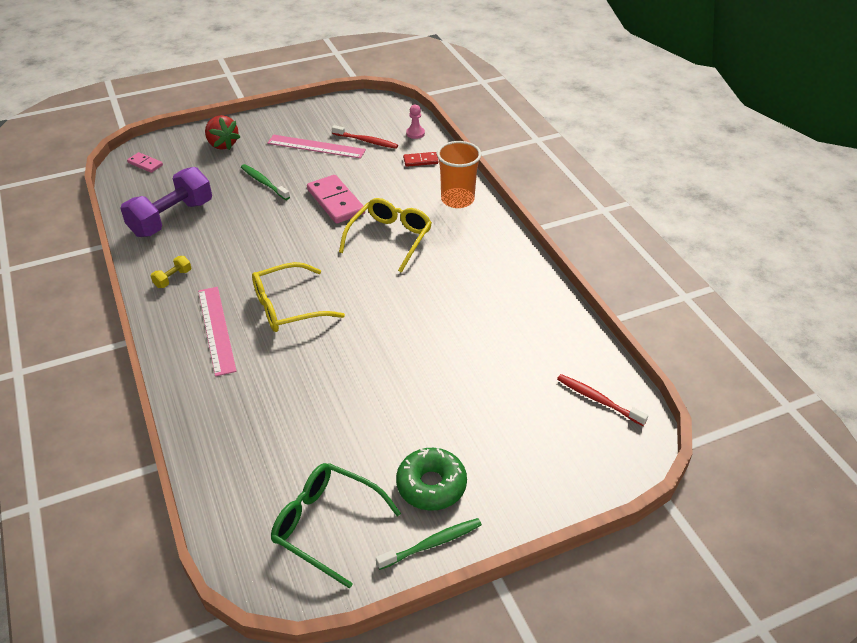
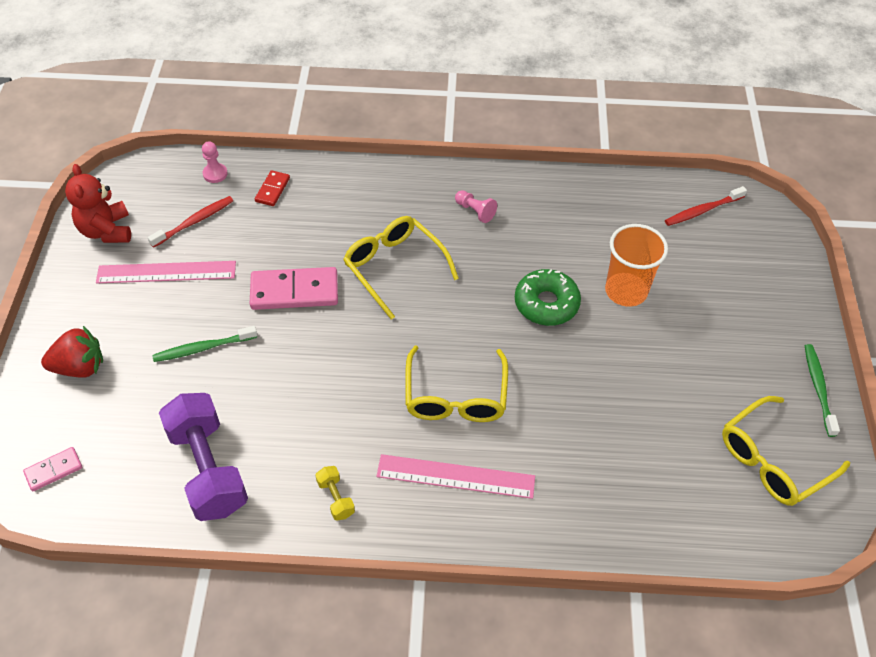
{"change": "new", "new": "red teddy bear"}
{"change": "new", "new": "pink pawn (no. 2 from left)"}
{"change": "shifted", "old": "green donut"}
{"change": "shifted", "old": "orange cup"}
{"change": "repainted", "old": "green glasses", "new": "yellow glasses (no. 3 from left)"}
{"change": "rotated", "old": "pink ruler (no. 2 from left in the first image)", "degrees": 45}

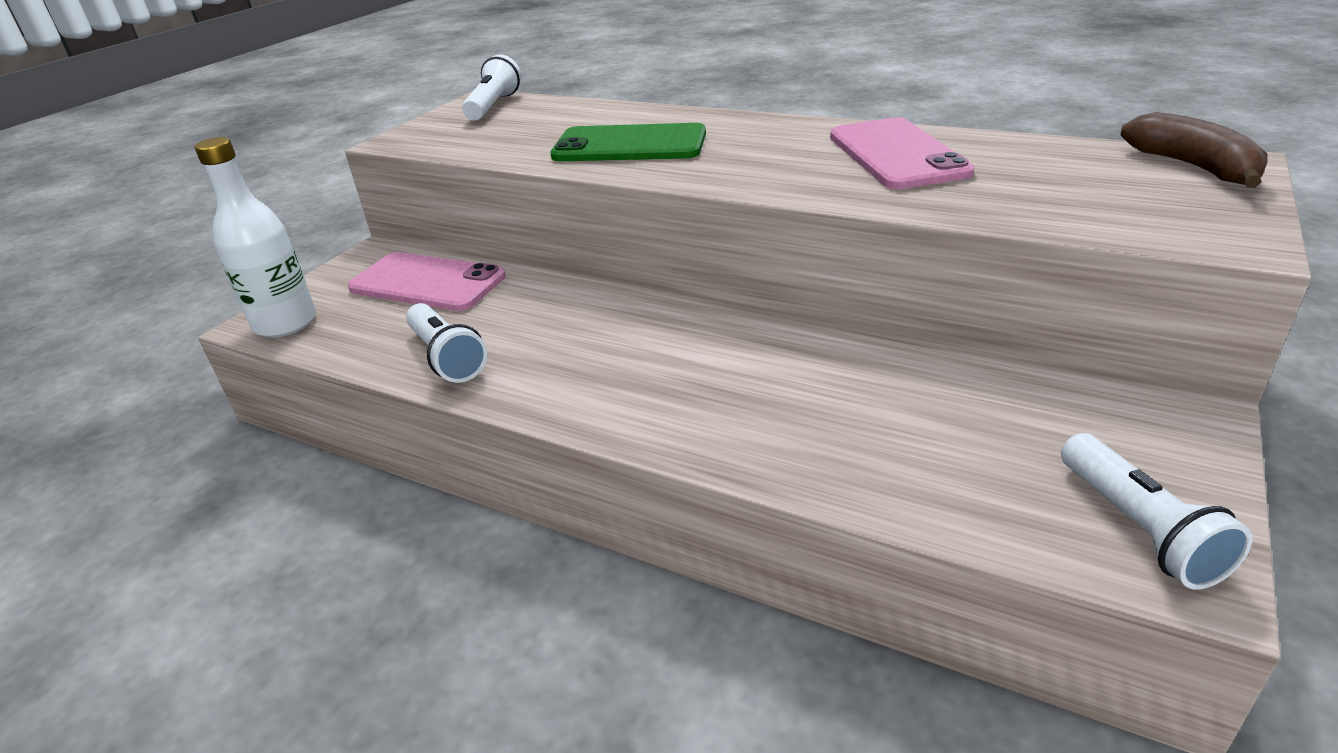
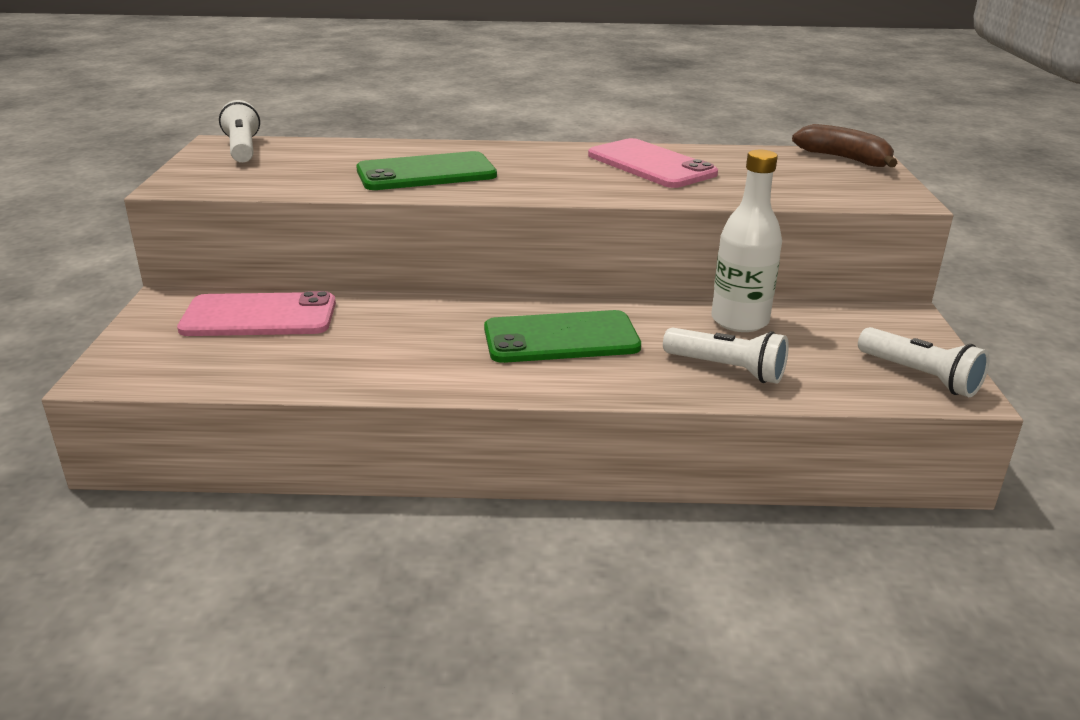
{"change": "new", "new": "green phone (no. 2 from left)"}
{"change": "shifted", "old": "white bottle"}
{"change": "shifted", "old": "white flashlight (no. 1 from left in the first image)", "new": "white flashlight (no. 2 from left)"}

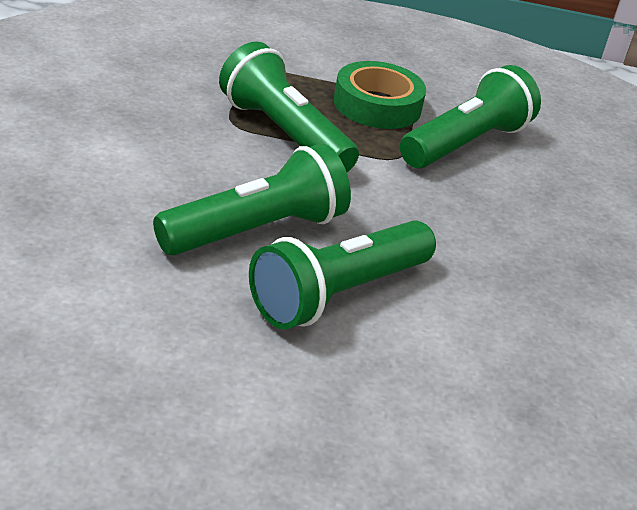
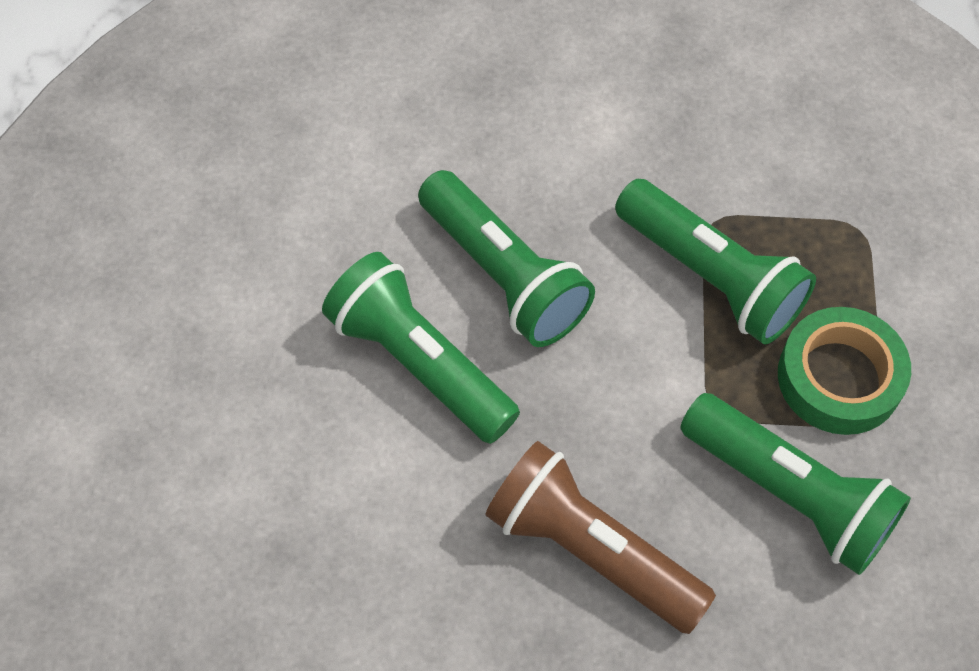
{"change": "new", "new": "brown flashlight"}
{"change": "rotated", "old": "green flashlight (no. 2 from left in the first image)", "degrees": 90}

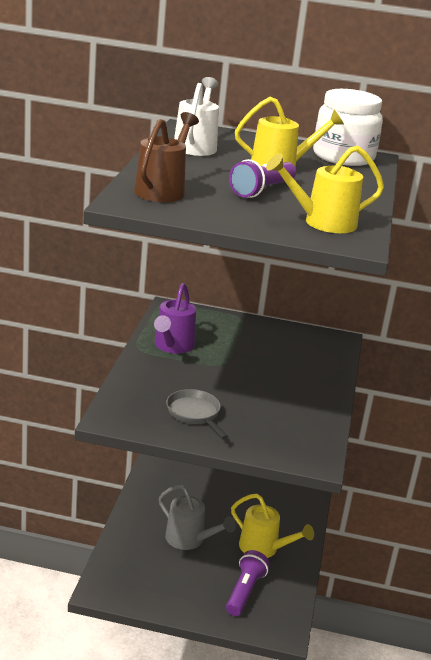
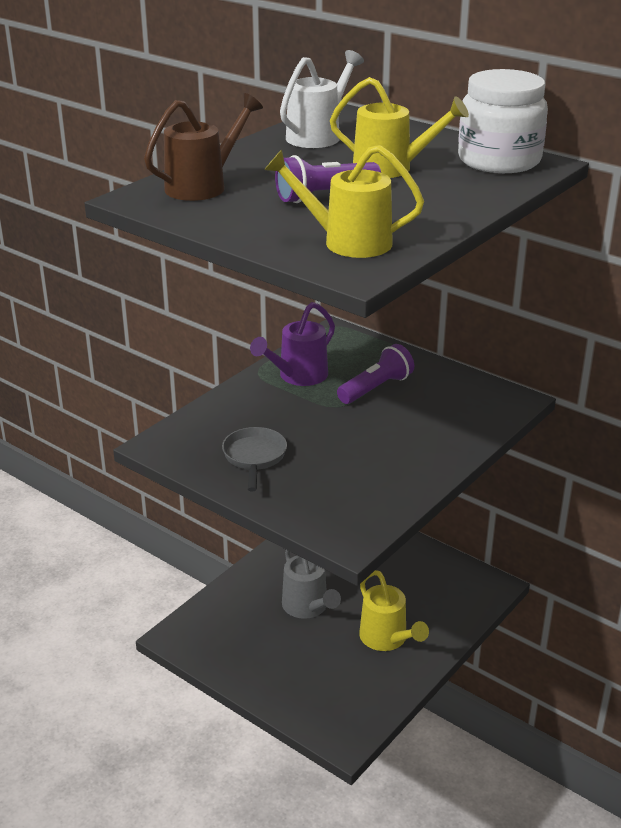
{"change": "shifted", "old": "purple flashlight (no. 1 from left in the first image)", "new": "purple flashlight (no. 2 from left)"}

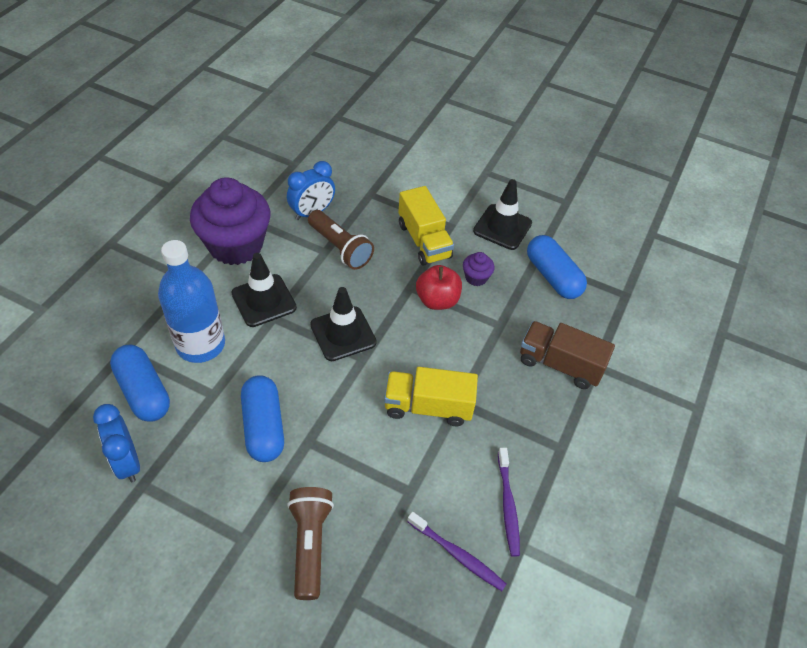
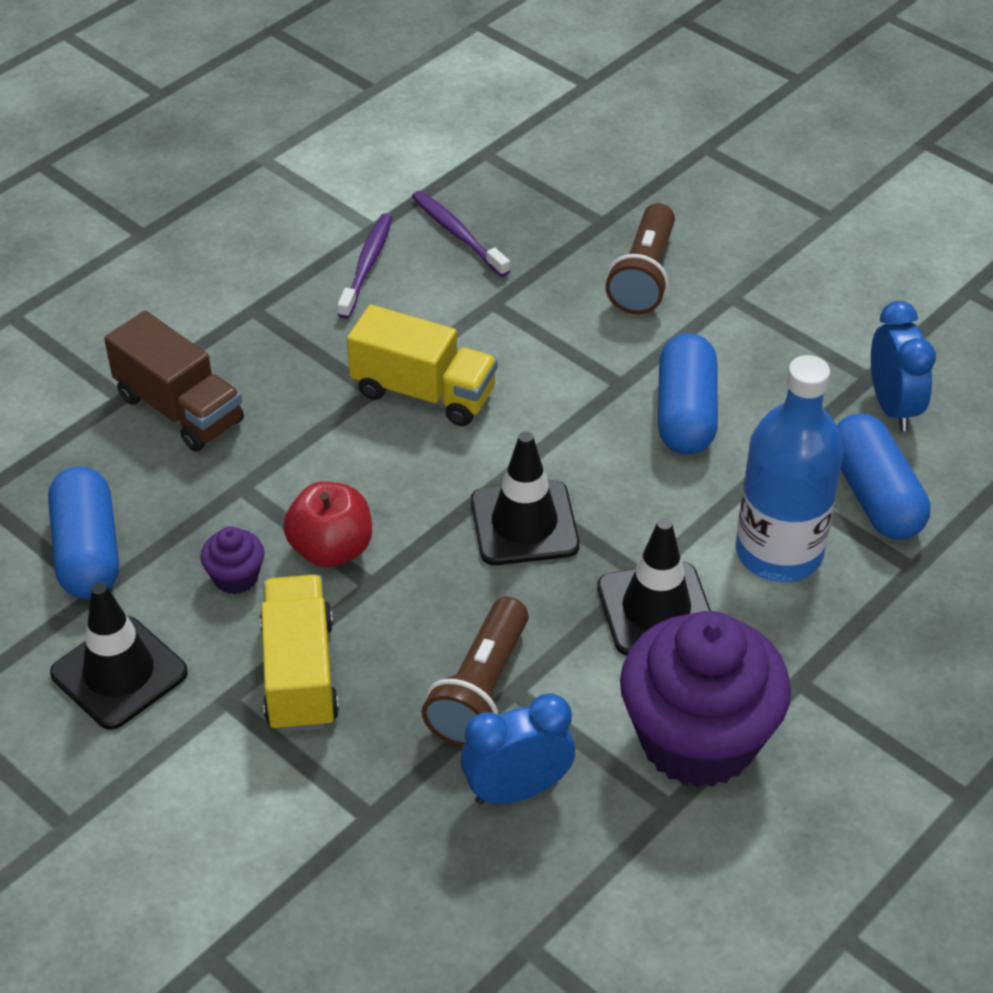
{"change": "rotated", "old": "brown flashlight (no. 2 from left in the first image)", "degrees": -135}

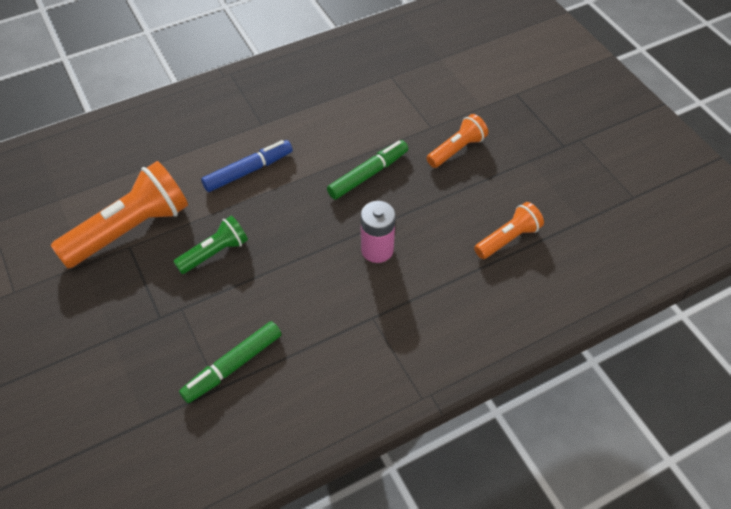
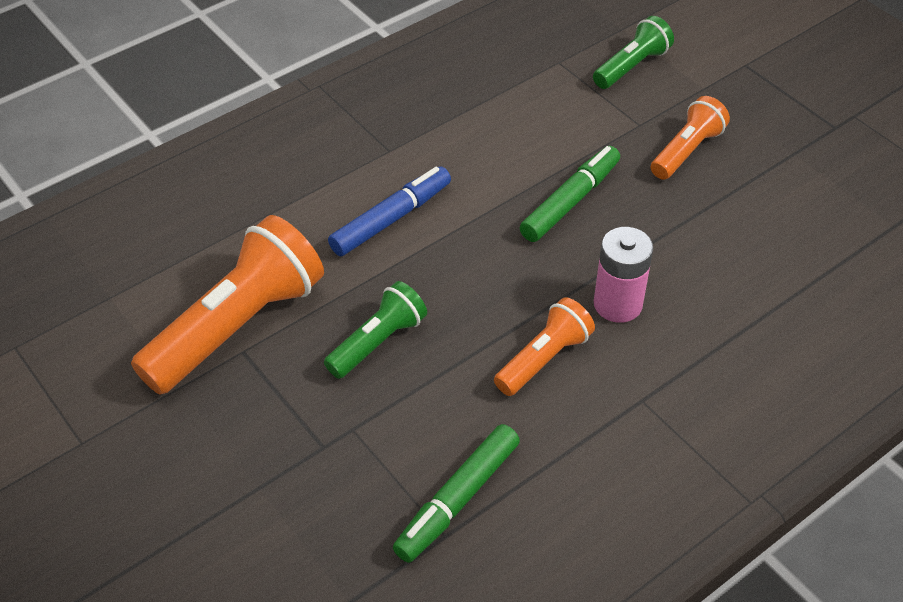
{"change": "new", "new": "green flashlight (no. 2 from left)"}
{"change": "shifted", "old": "orange flashlight (no. 3 from left in the first image)", "new": "orange flashlight (no. 2 from left)"}

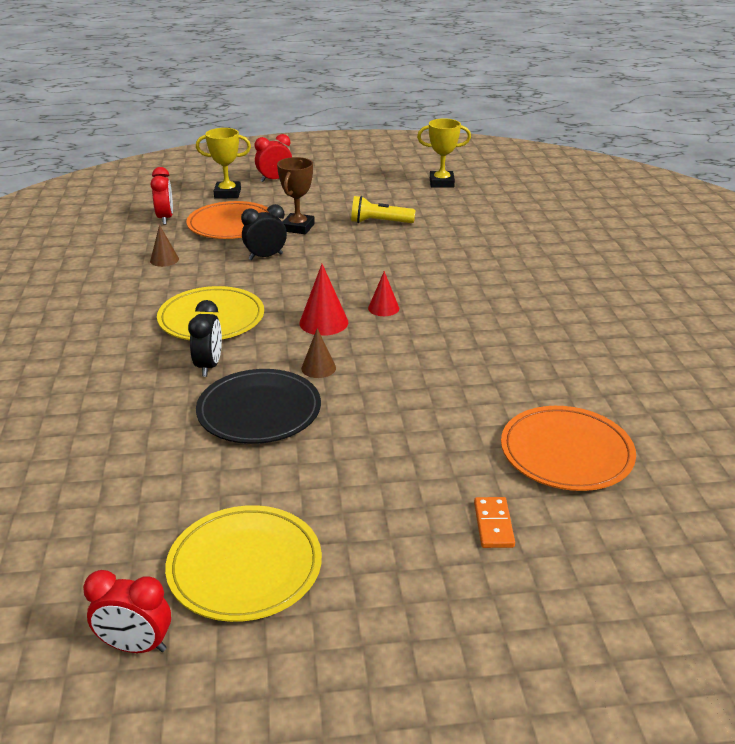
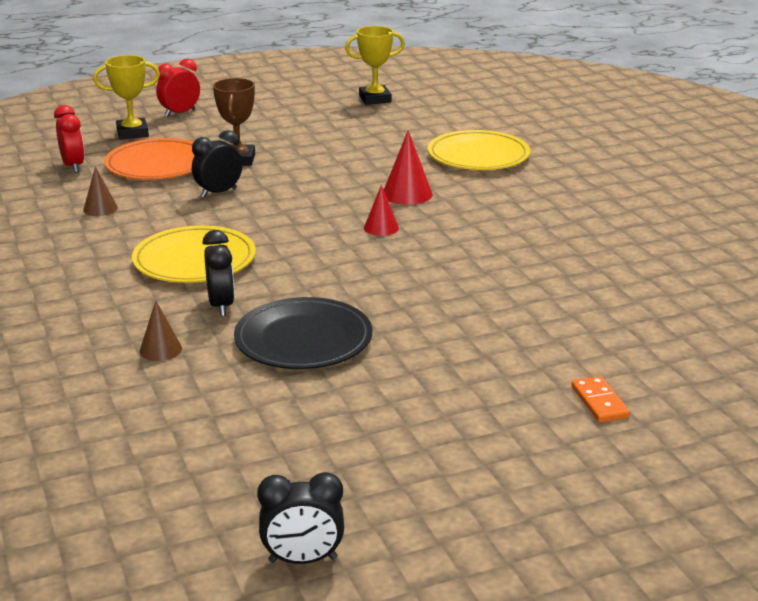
{"change": "gone", "old": "yellow flashlight"}
{"change": "gone", "old": "orange plate (no. 2 from left)"}
{"change": "shifted", "old": "yellow plate (no. 2 from left)"}
{"change": "shifted", "old": "red cone (no. 1 from left in the first image)", "new": "red cone (no. 2 from left)"}
{"change": "shifted", "old": "brown cone (no. 2 from left)"}
{"change": "repainted", "old": "red clock (no. 1 from left)", "new": "black clock (no. 3 from left)"}

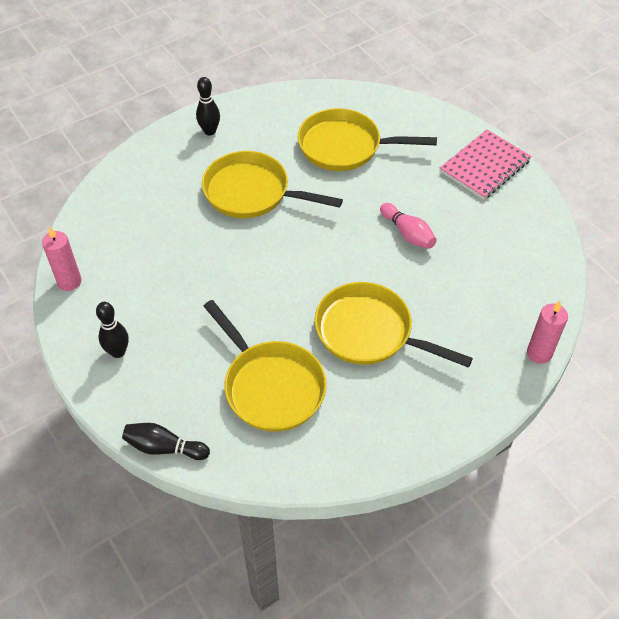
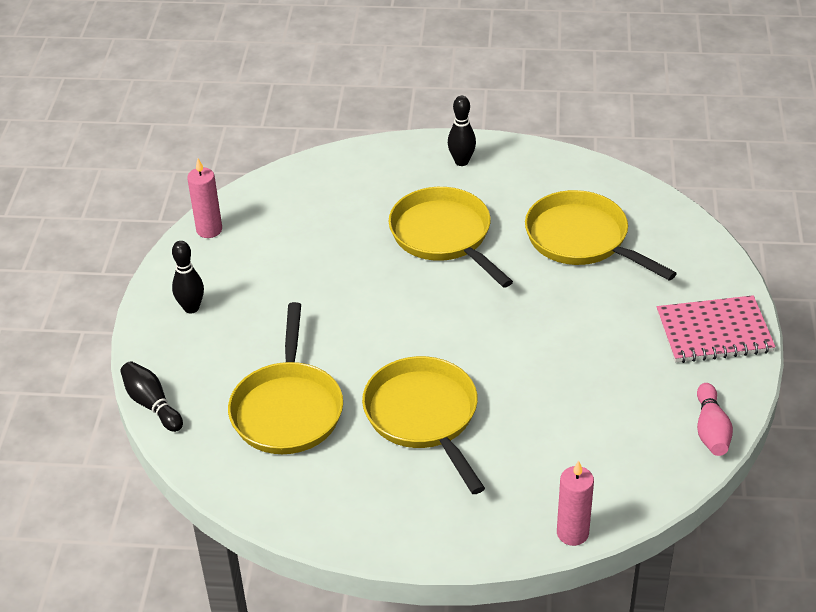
{"change": "shifted", "old": "pink bowling pin"}

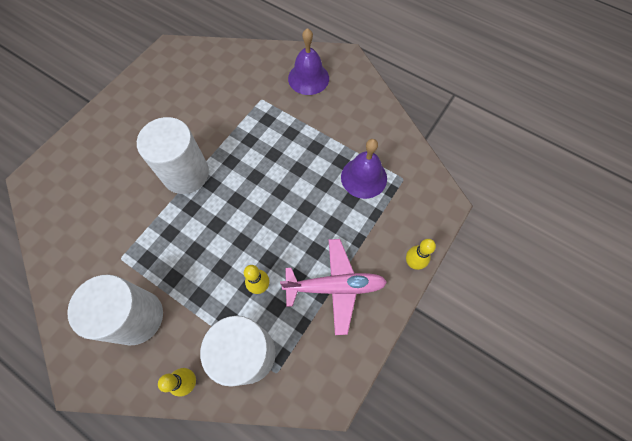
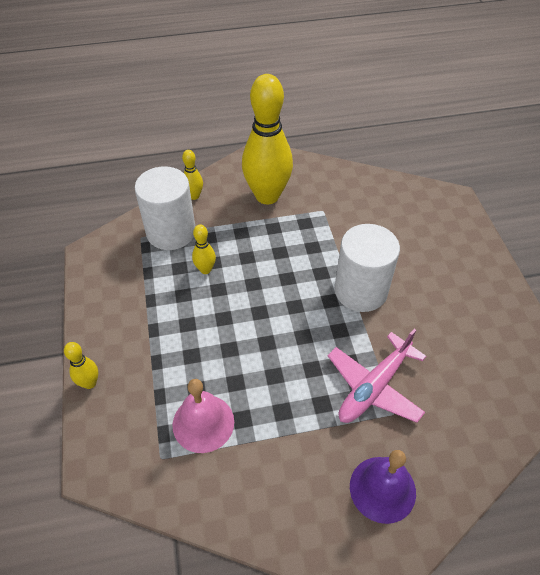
{"change": "shifted", "old": "pink plane"}
{"change": "swapped", "old": "white cylinder (no. 1 from left)", "new": "yellow bowling pin (no. 4 from left)"}
{"change": "repainted", "old": "purple bell (no. 2 from left)", "new": "pink bell"}

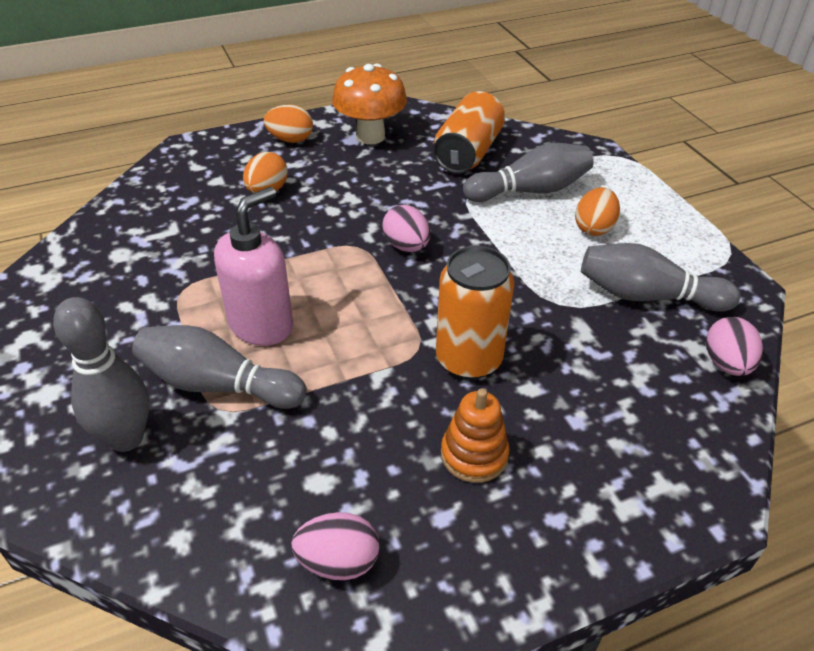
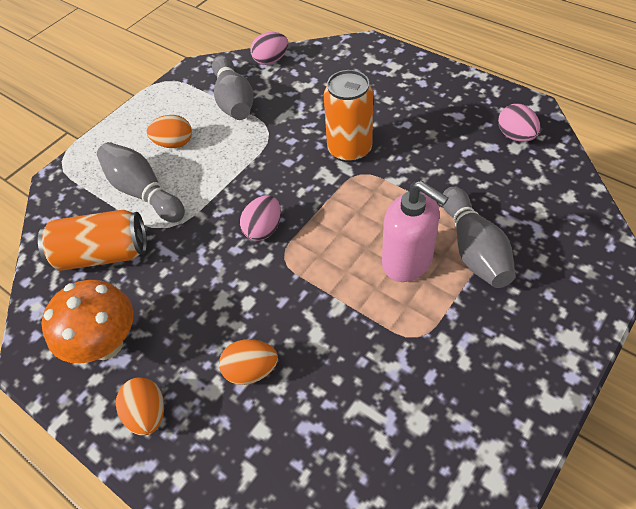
{"change": "gone", "old": "grey bowling pin (no. 1 from left)"}
{"change": "gone", "old": "orange stacking toy"}
{"change": "rotated", "old": "pink soap dispenser", "degrees": -150}

